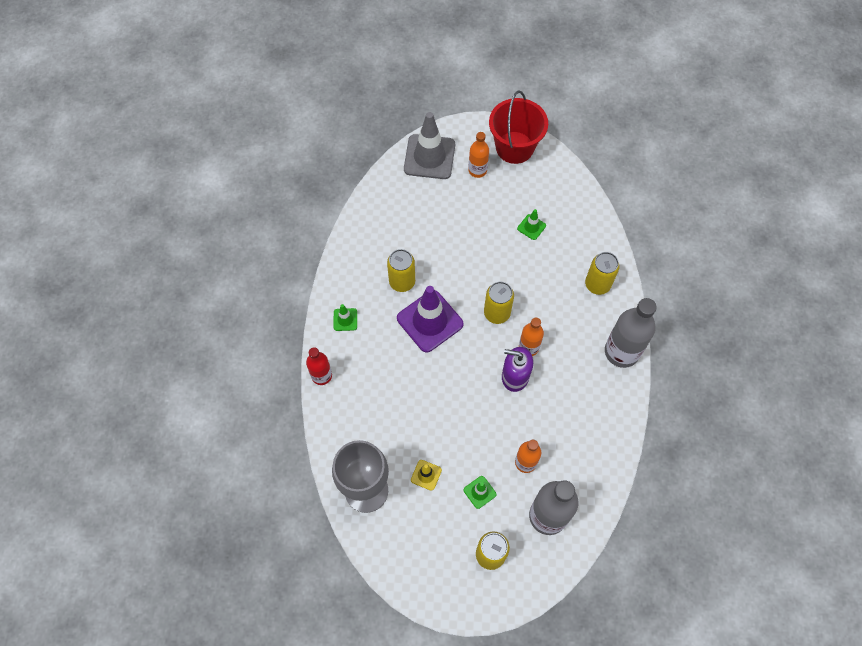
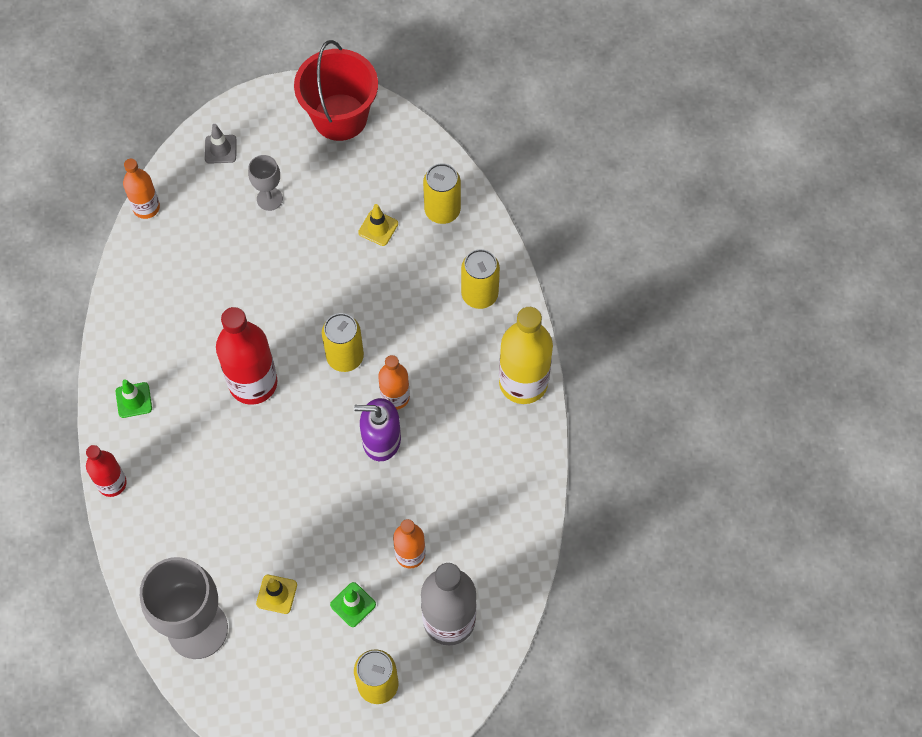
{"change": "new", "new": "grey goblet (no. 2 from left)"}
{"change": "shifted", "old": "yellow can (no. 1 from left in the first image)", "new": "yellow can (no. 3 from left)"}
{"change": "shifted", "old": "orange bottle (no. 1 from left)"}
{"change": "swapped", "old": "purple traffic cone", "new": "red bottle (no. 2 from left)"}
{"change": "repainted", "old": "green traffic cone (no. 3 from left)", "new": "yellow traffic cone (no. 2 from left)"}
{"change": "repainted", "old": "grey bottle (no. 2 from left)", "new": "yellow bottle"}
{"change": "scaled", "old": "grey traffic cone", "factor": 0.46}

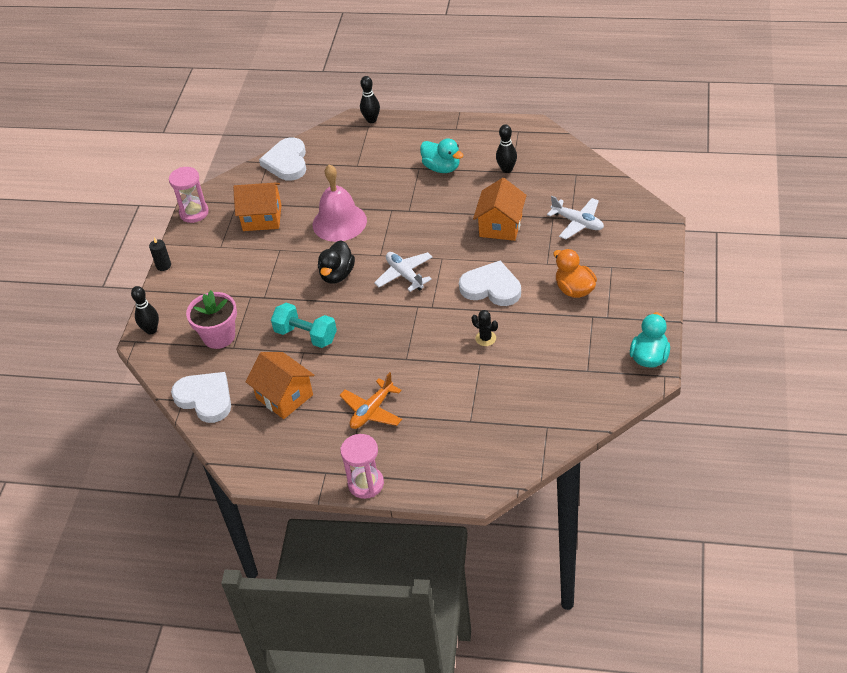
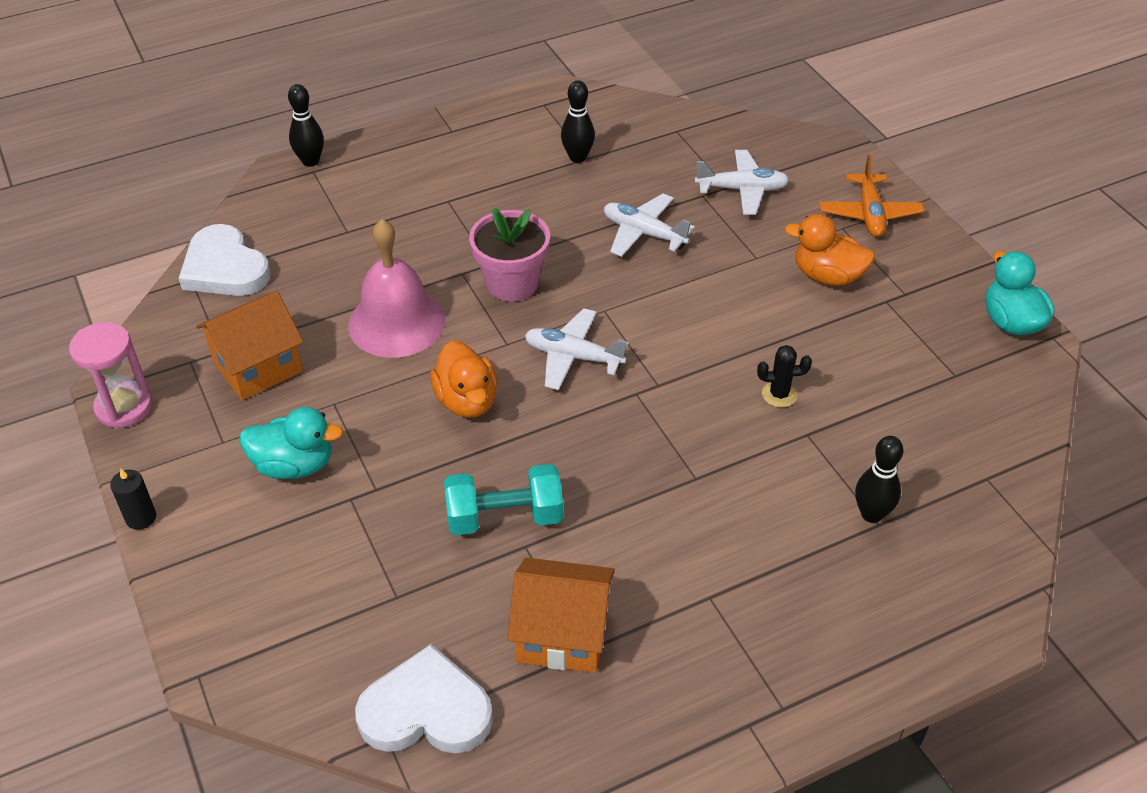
{"change": "gone", "old": "pink hourglass (no. 2 from left)"}
{"change": "gone", "old": "white heart (no. 3 from left)"}
{"change": "shifted", "old": "black bowling pin (no. 1 from left in the first image)", "new": "black bowling pin (no. 3 from left)"}
{"change": "shifted", "old": "pink flower pot"}
{"change": "shifted", "old": "orange plane"}
{"change": "shifted", "old": "turquoise duck (no. 1 from left)"}
{"change": "swapped", "old": "orange house (no. 3 from left)", "new": "white plane (no. 2 from left)"}
{"change": "repainted", "old": "black duck", "new": "orange duck (no. 1 from left)"}

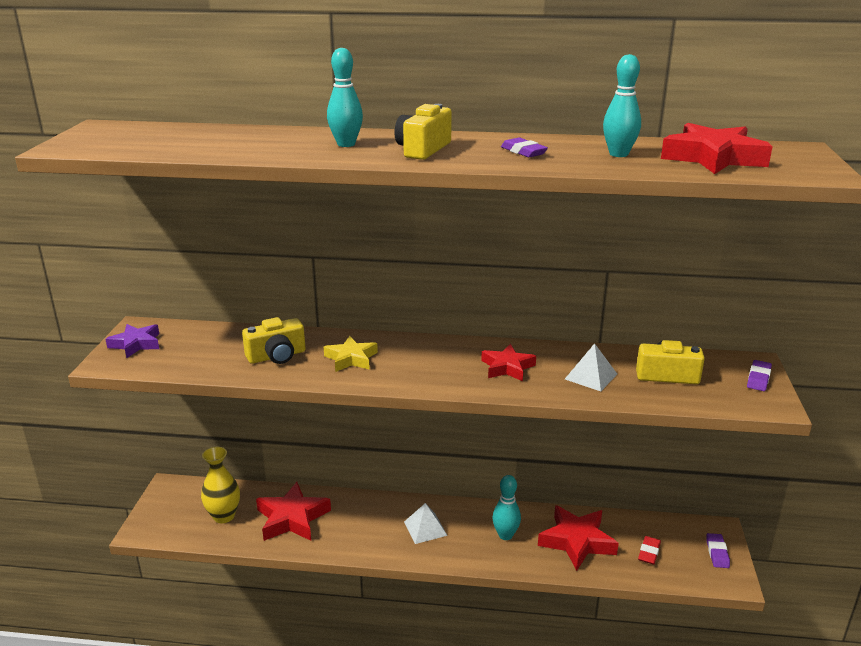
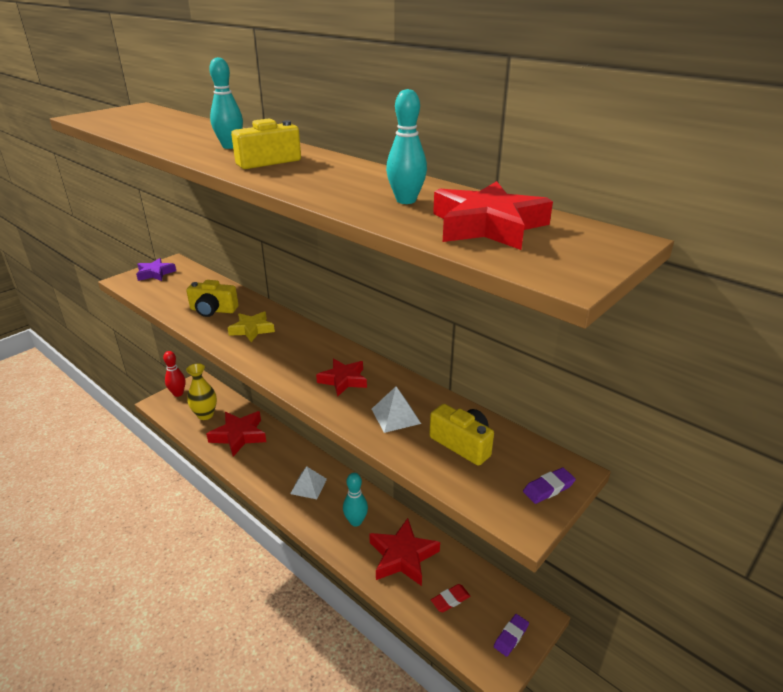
{"change": "gone", "old": "purple eraser (no. 1 from left)"}
{"change": "new", "new": "red bowling pin"}

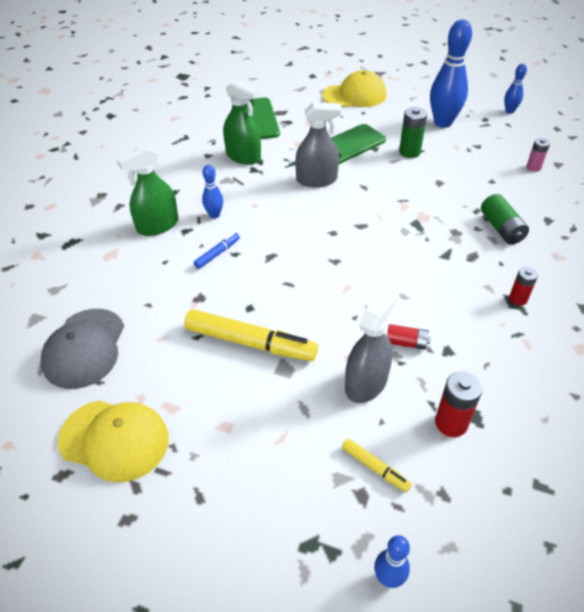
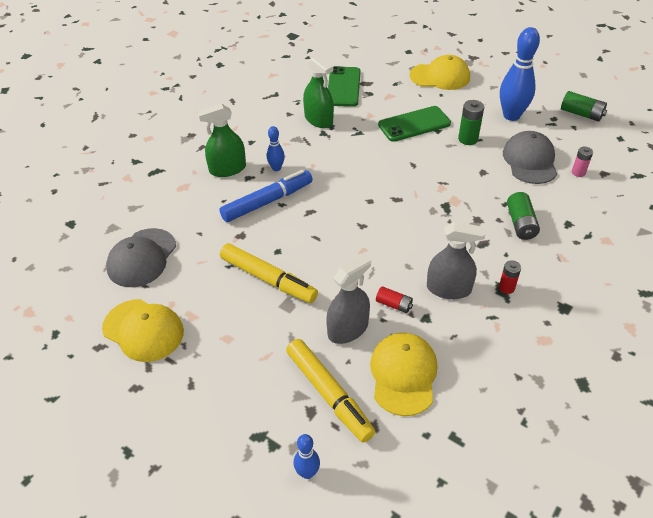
{"change": "new", "new": "grey cap (no. 2 from left)"}
{"change": "shifted", "old": "grey spray bottle (no. 1 from left in the first image)", "new": "grey spray bottle (no. 2 from left)"}
{"change": "swapped", "old": "red battery (no. 2 from left)", "new": "yellow cap (no. 2 from left)"}
{"change": "swapped", "old": "blue bowling pin (no. 4 from left)", "new": "green battery (no. 3 from left)"}
{"change": "scaled", "old": "blue marker", "factor": 2.08}
{"change": "scaled", "old": "yellow marker (no. 2 from left)", "factor": 2.08}

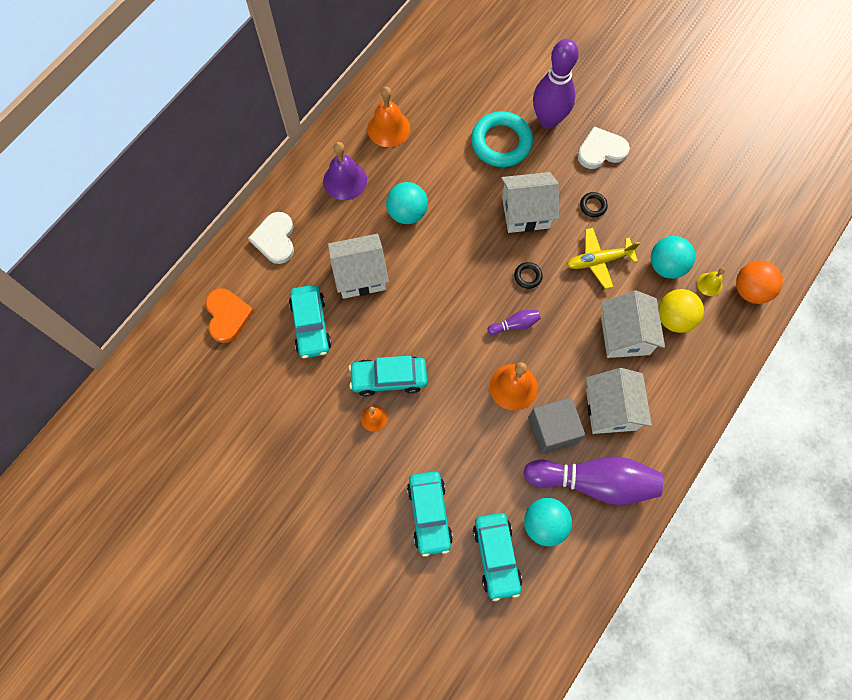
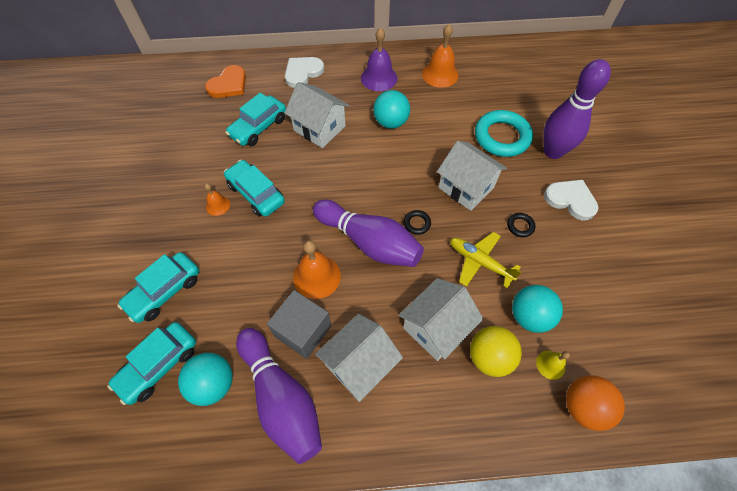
{"change": "scaled", "old": "purple bowling pin (no. 1 from left in the first image)", "factor": 2.31}

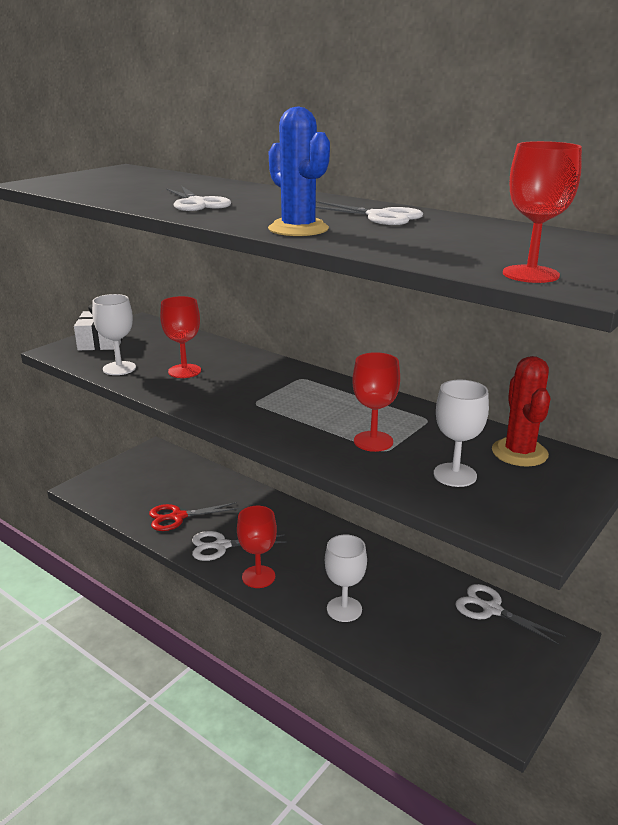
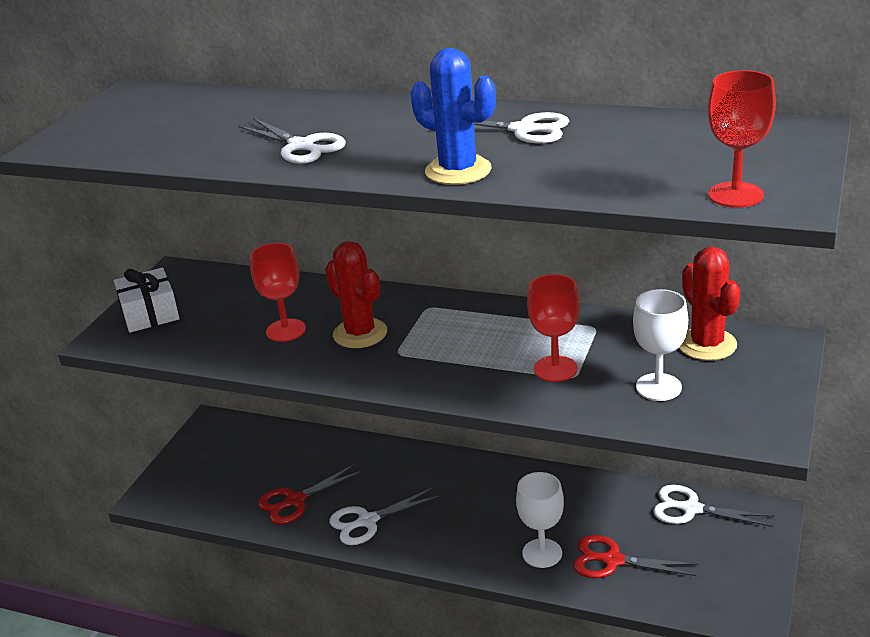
{"change": "gone", "old": "white goblet (no. 1 from left)"}
{"change": "gone", "old": "red goblet (no. 2 from left)"}
{"change": "new", "new": "red cactus (no. 1 from left)"}
{"change": "new", "new": "red scissors (no. 2 from left)"}

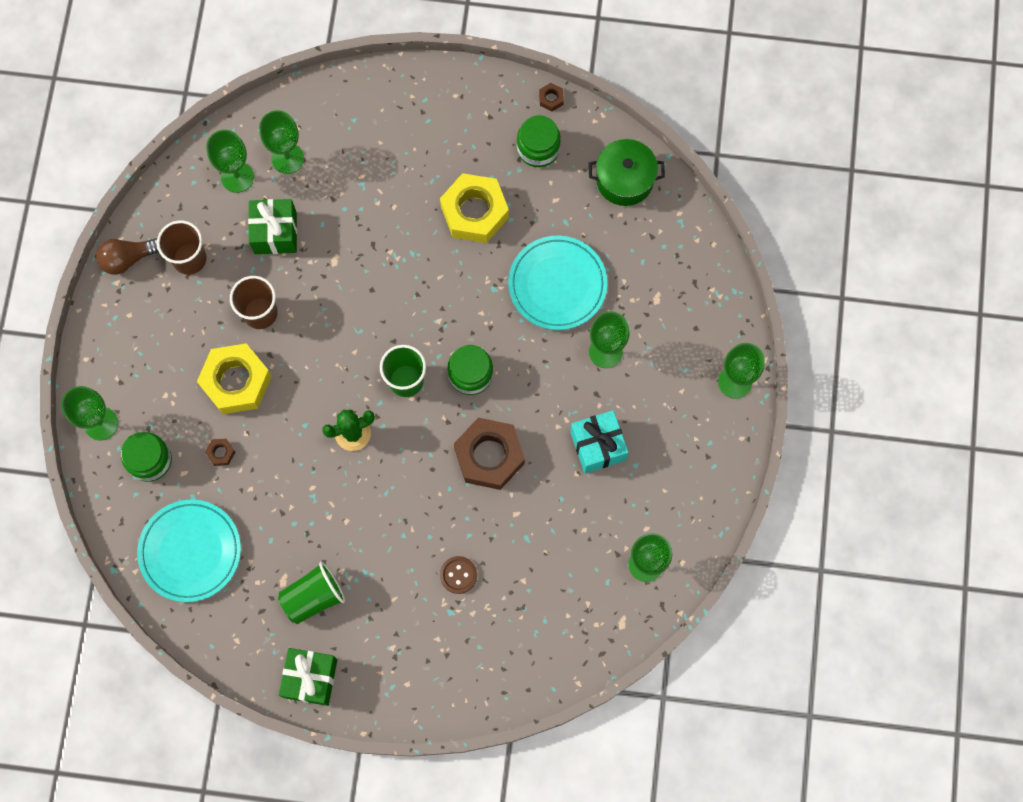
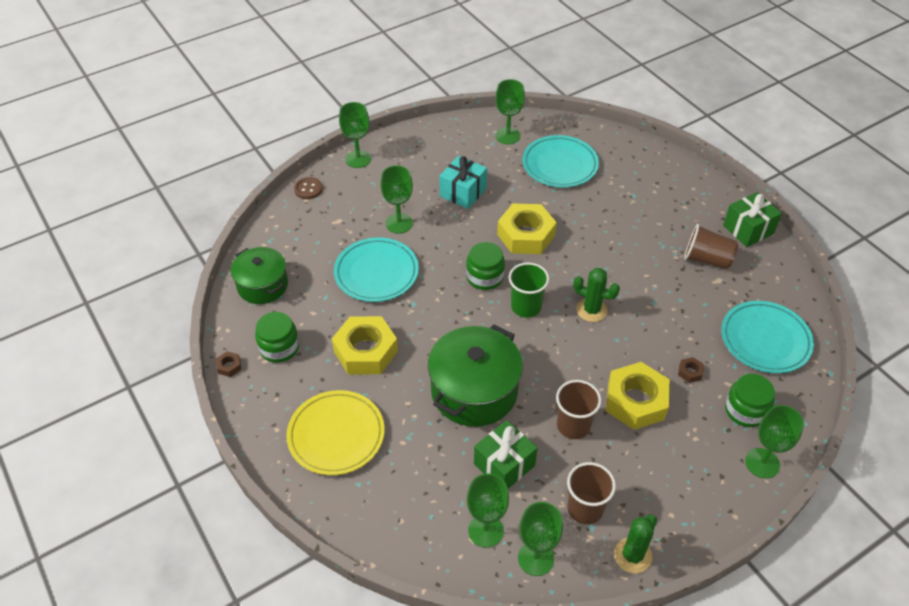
{"change": "new", "new": "yellow plate"}
{"change": "new", "new": "green pot (no. 2 from left)"}
{"change": "new", "new": "turquoise plate (no. 2 from left)"}
{"change": "shifted", "old": "green goblet (no. 3 from left in the first image)", "new": "green goblet (no. 5 from left)"}
{"change": "shifted", "old": "brown button"}
{"change": "swapped", "old": "brown light bulb", "new": "green cactus (no. 2 from left)"}
{"change": "repainted", "old": "green cup (no. 1 from left)", "new": "brown cup (no. 3 from left)"}
{"change": "repainted", "old": "brown nut (no. 2 from left)", "new": "yellow nut (no. 2 from left)"}

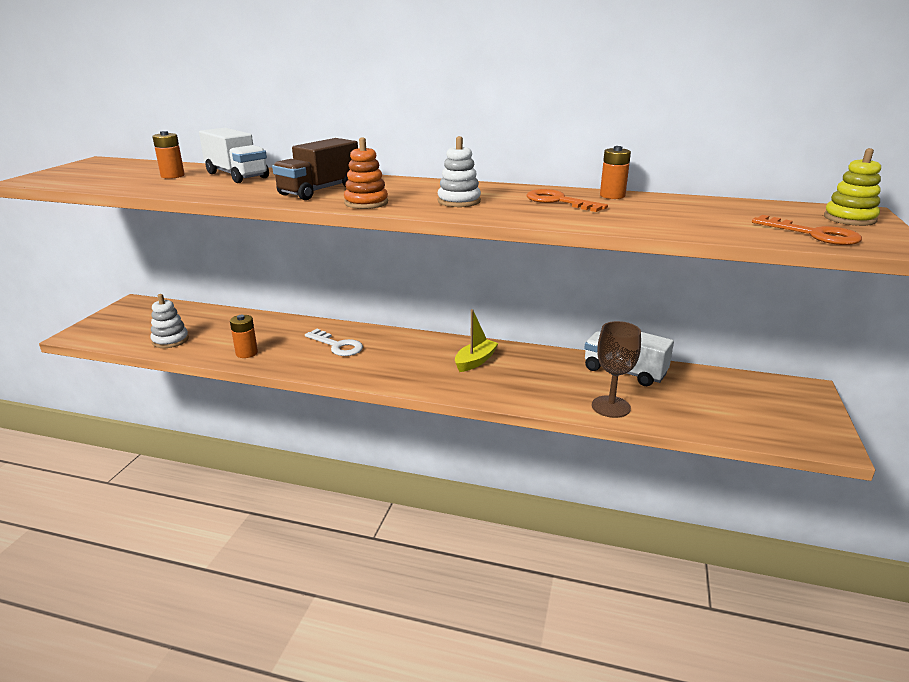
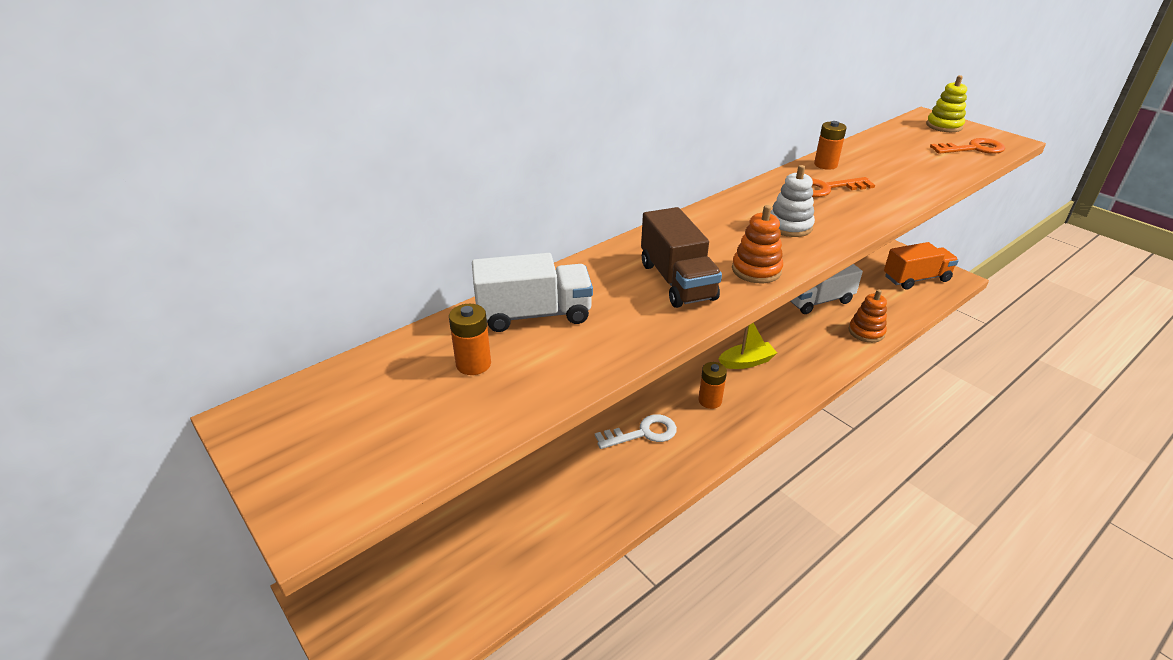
{"change": "gone", "old": "white stacking toy (no. 1 from left)"}
{"change": "new", "new": "orange truck"}
{"change": "shifted", "old": "orange battery (no. 2 from left)"}
{"change": "swapped", "old": "brown goblet", "new": "orange stacking toy (no. 2 from left)"}
{"change": "rotated", "old": "yellow boat", "degrees": 90}

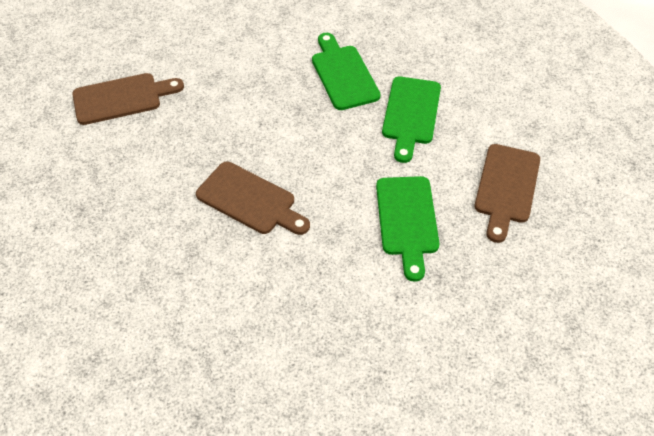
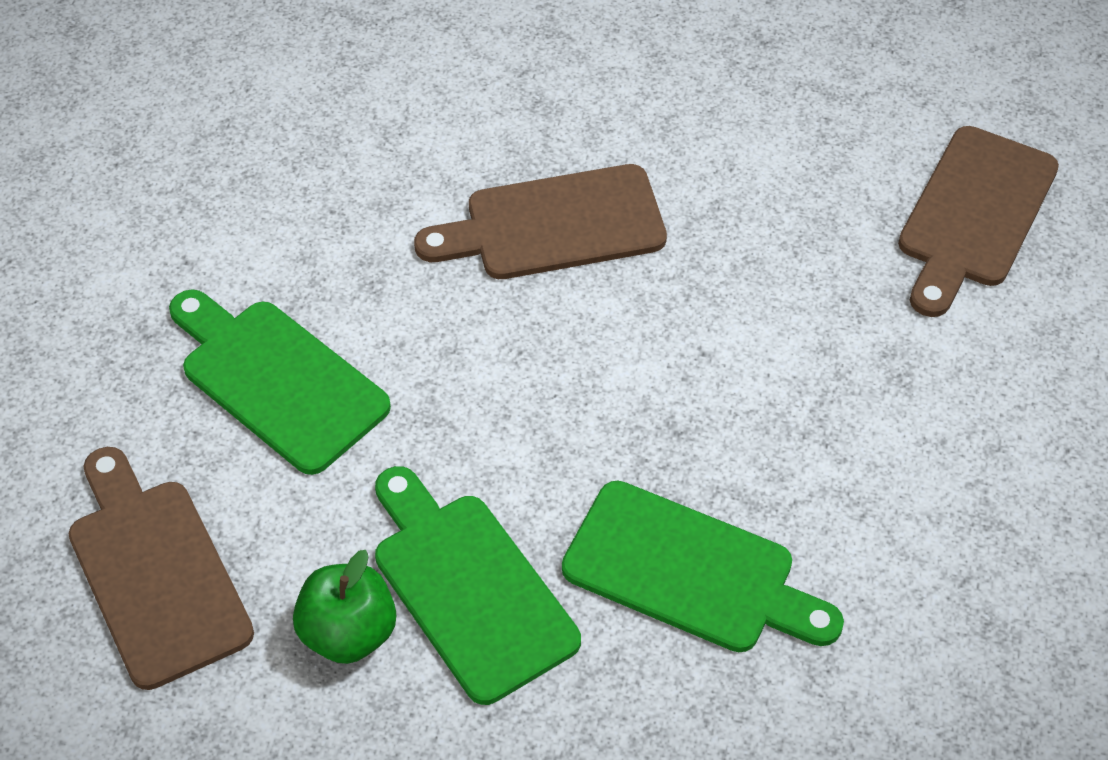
{"change": "new", "new": "green apple"}

